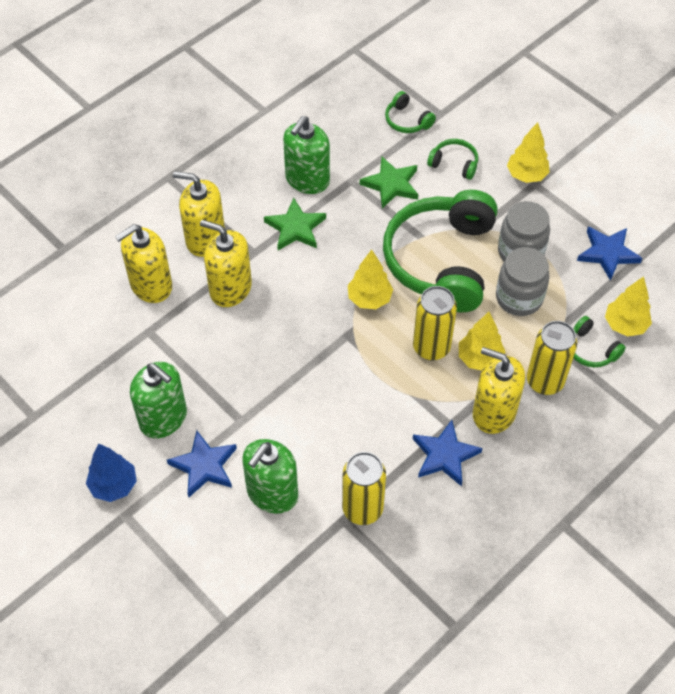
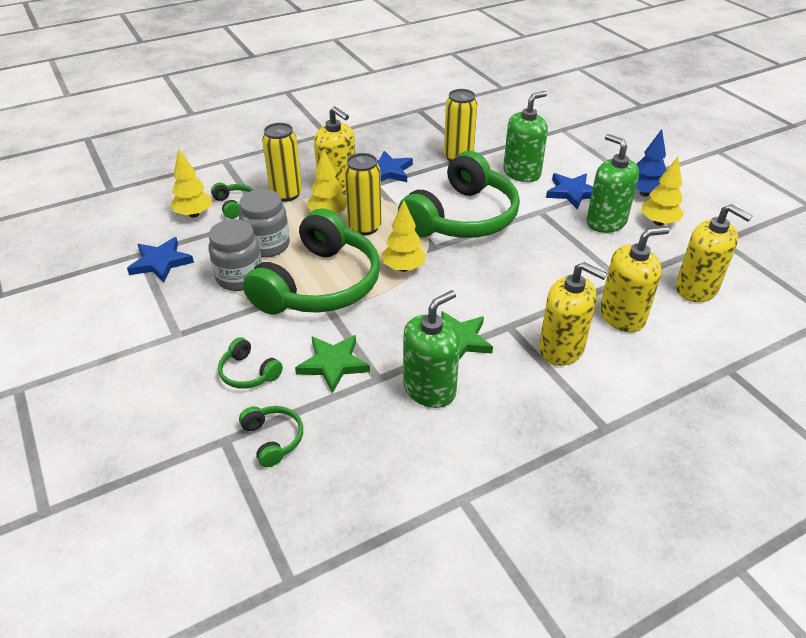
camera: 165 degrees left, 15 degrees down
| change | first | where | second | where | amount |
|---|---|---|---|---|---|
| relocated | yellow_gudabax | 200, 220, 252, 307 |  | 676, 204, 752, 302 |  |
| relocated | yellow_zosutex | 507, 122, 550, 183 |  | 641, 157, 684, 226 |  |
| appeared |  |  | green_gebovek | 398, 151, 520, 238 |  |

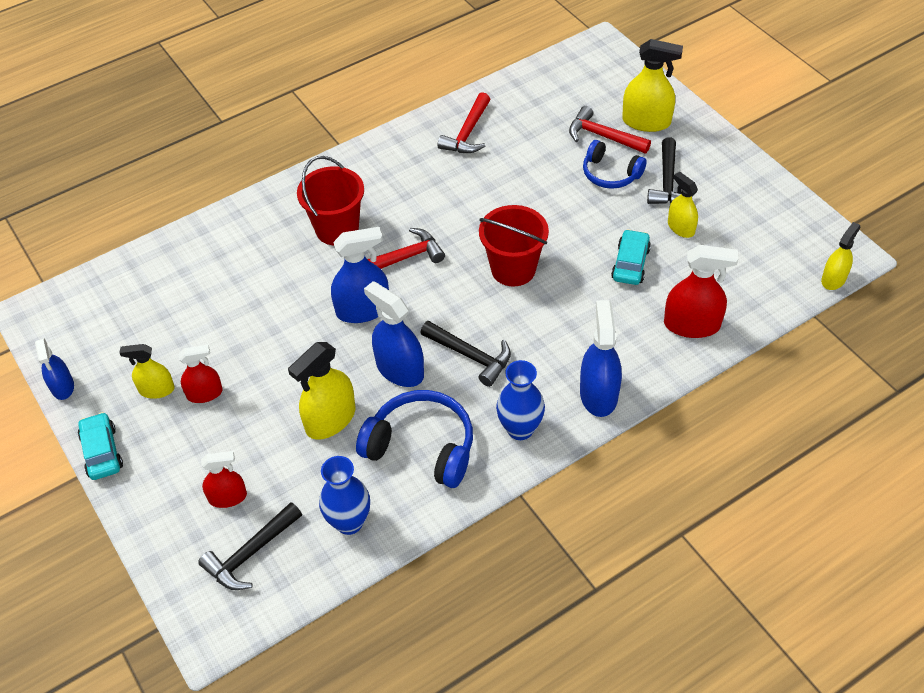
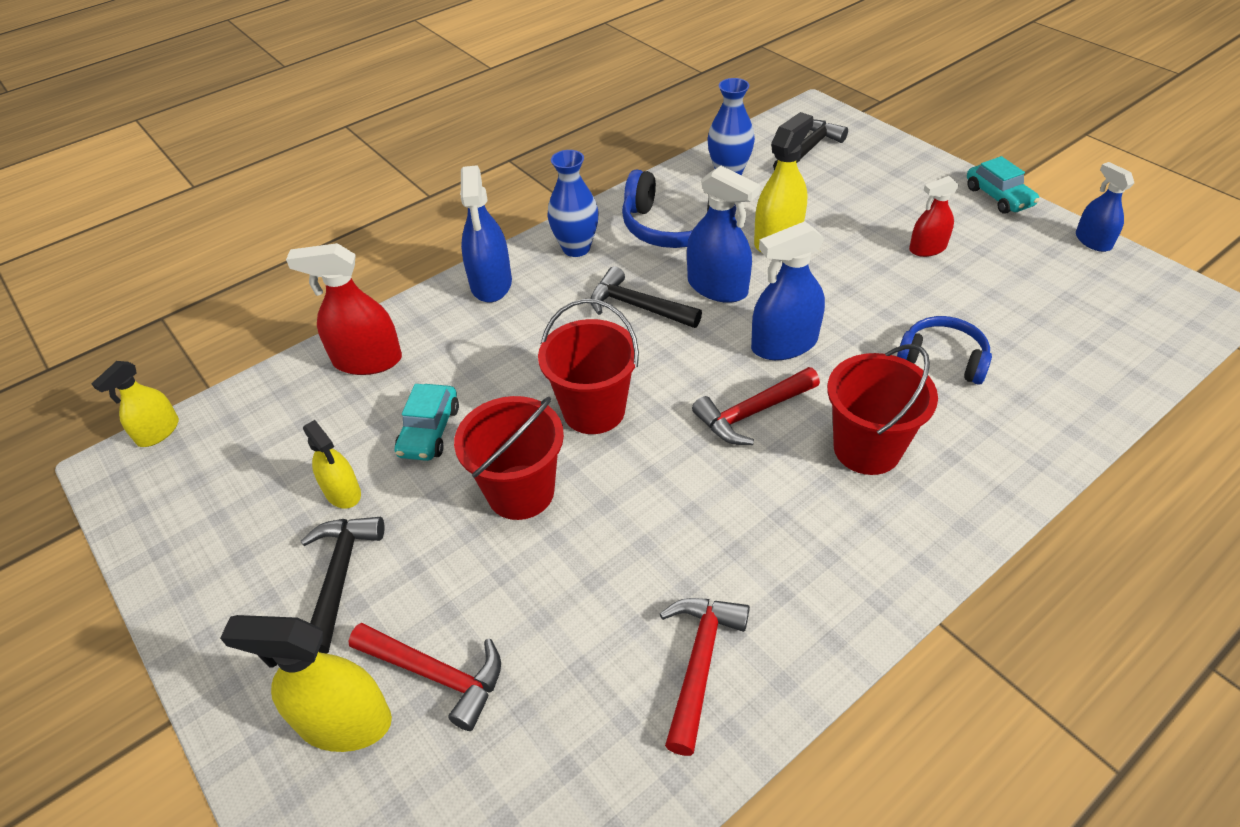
camera: 175 degrees right, 5 degrees down
| change | first | where | second | where | amount |
|---|---|---|---|---|---|
| missing | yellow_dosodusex | 119, 344, 175, 399 |  |  |  |
| missing | red_dosodusex | 201, 451, 247, 508 |  |  |  |
| relocated | blue_gebovek | 583, 140, 647, 189 |  | 897, 316, 992, 385 |  |
| appeared |  |  | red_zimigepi | 454, 396, 564, 520 |  |

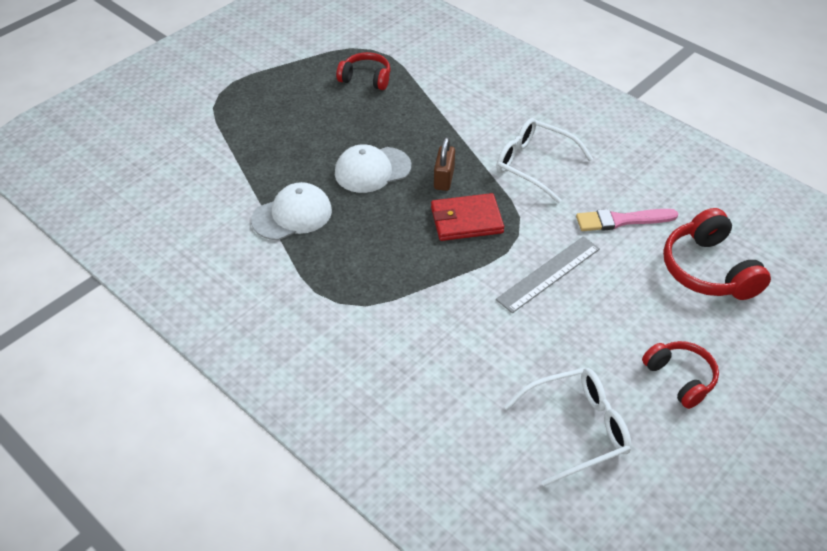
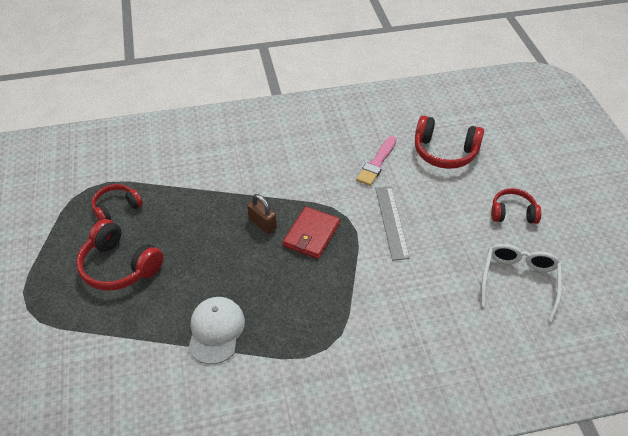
camera: 55 degrees left, 0 degrees up
| change | first | where | second | where | amount |
|---|---|---|---|---|---|
| missing | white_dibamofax | 335, 144, 411, 193 |  |  |  |
| missing | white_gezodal | 496, 118, 593, 203 |  |  |  |
| appeared |  |  | red_gebovek | 76, 219, 164, 291 |  |

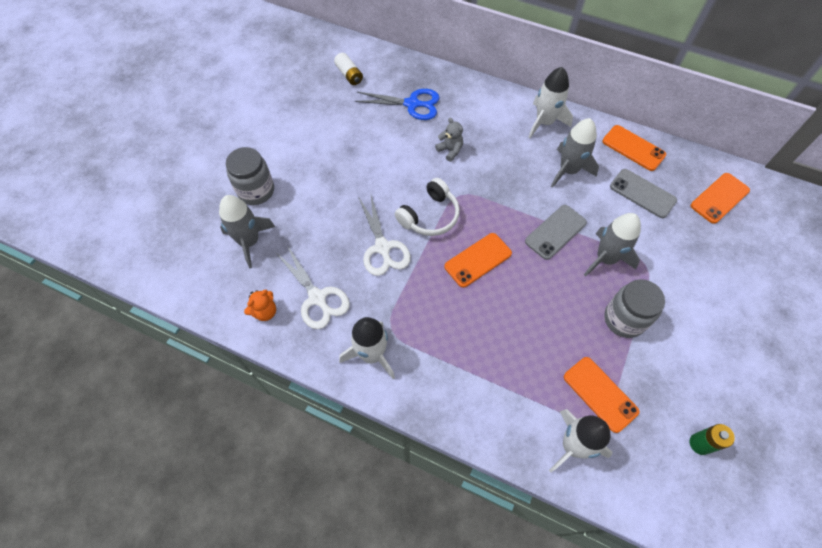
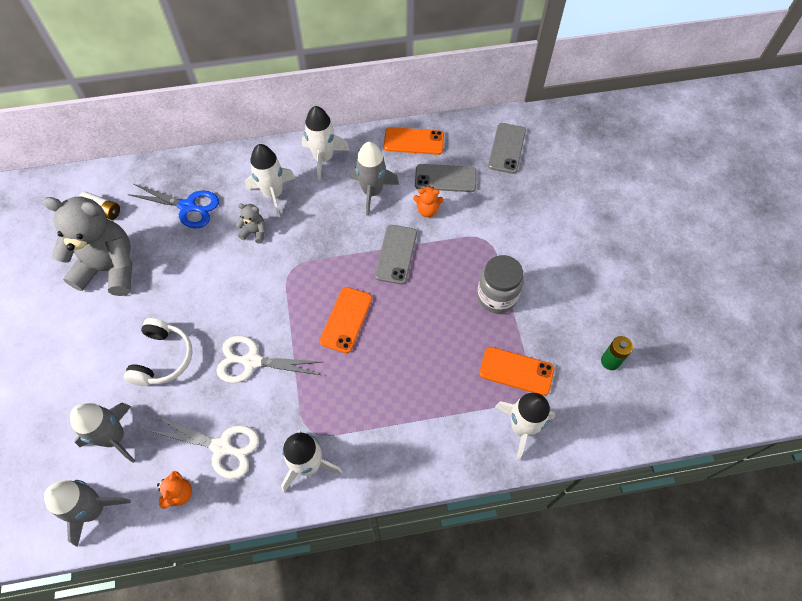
camera: 35 degrees left, 0 degrees up
| change | first | where | second | where | amount |
|---|---|---|---|---|---|
| missing | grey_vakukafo | 226, 147, 274, 205 |  |  |  |
| spun | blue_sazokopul | 355, 89, 440, 120 |  | 127, 184, 219, 228 | 45 degrees clockwise |
| spun | white_sazokopul | 359, 192, 411, 276 |  | 217, 336, 321, 383 | 150 degrees clockwise |
| relocated | white_gebovek | 395, 178, 460, 236 |  | 124, 318, 193, 386 |  |
| relocated | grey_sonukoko | 584, 213, 641, 276 |  | 44, 480, 131, 547 |  |
| colour | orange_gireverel | 691, 173, 750, 224 | grey_gireverel | 488, 123, 526, 174 |  |
| appeared |  |  | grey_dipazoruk | 43, 197, 132, 296 |  |
| appeared |  |  | white_sonukoko | 245, 144, 296, 217 |  |
| appeared |  |  | orange_dipazoruk | 413, 186, 444, 217 |  |

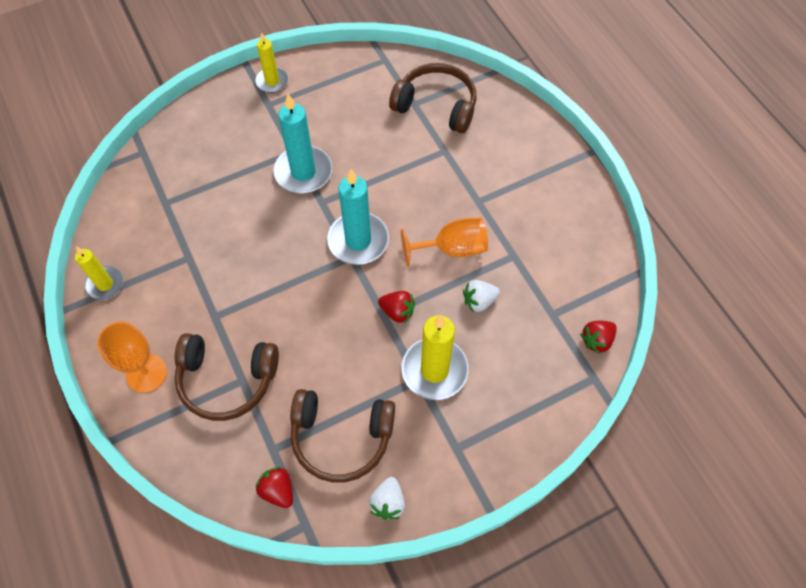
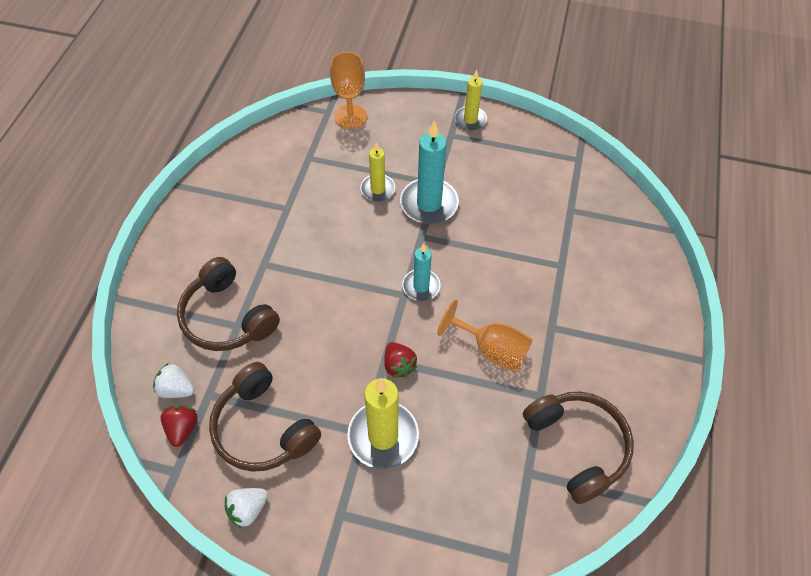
camera: 40 degrees right, 5 degrees down
| change | first | where | second | where | amount |
|---|---|---|---|---|---|
| relocated | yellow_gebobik | 75, 247, 124, 300 |  | 360, 142, 395, 201 |  |
| relocated | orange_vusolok | 97, 322, 167, 393 |  | 330, 52, 367, 129 |  |
| size | turquoise_gebobik | 327, 169, 389, 265 |  | 402, 244, 440, 301 | x0.60 |
| relocated | brown_gebovek | 389, 63, 477, 133 |  | 523, 391, 634, 504 |  |
| relocated | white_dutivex | 463, 280, 500, 312 |  | 153, 363, 194, 398 |  |
| missing | red_dutivex | 580, 321, 617, 354 |  |  |  |

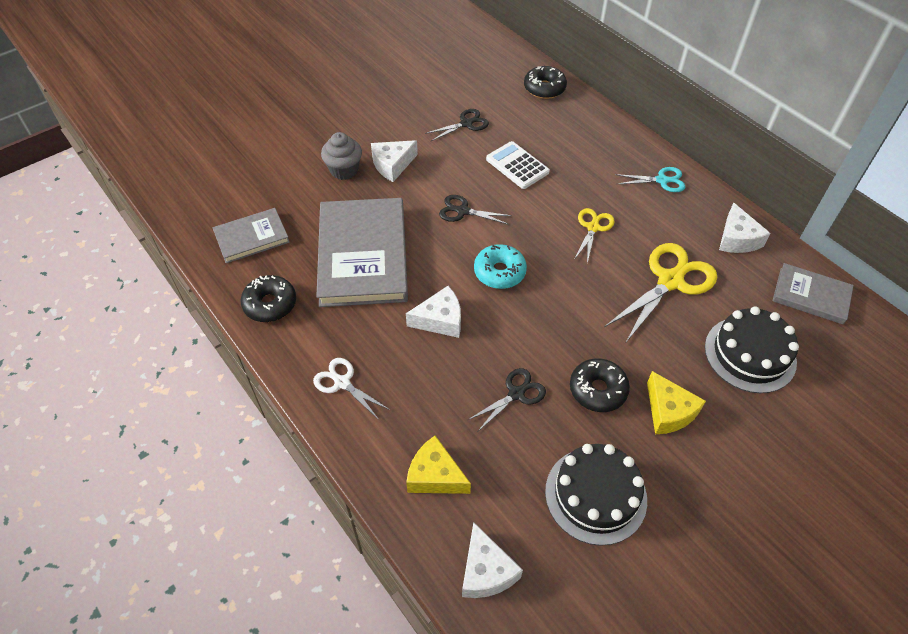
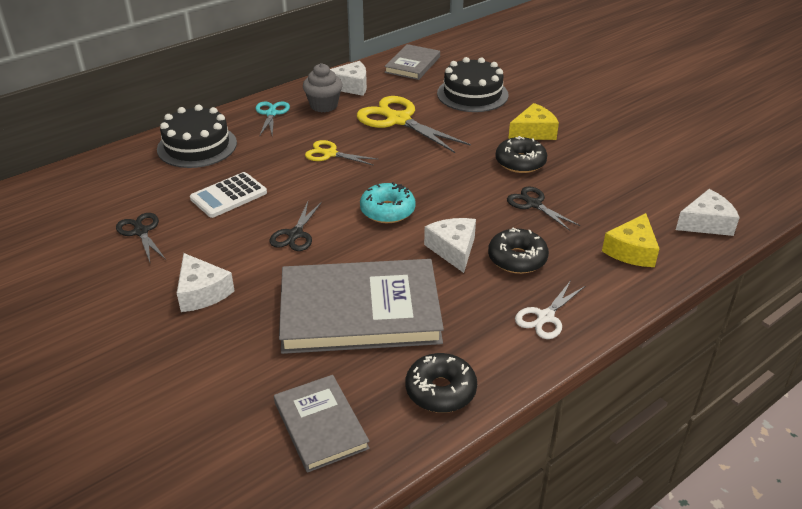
camera: 90 degrees left, 15 degrees down
| change | first | where | second | where | amount |
|---|---|---|---|---|---|
| relocated | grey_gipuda | 321, 132, 362, 180 |  | 303, 63, 343, 113 |  |
| relocated | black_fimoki | 524, 66, 567, 99 |  | 488, 228, 549, 274 |  |
| relocated | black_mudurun | 545, 444, 647, 546 |  | 157, 105, 237, 168 |  |

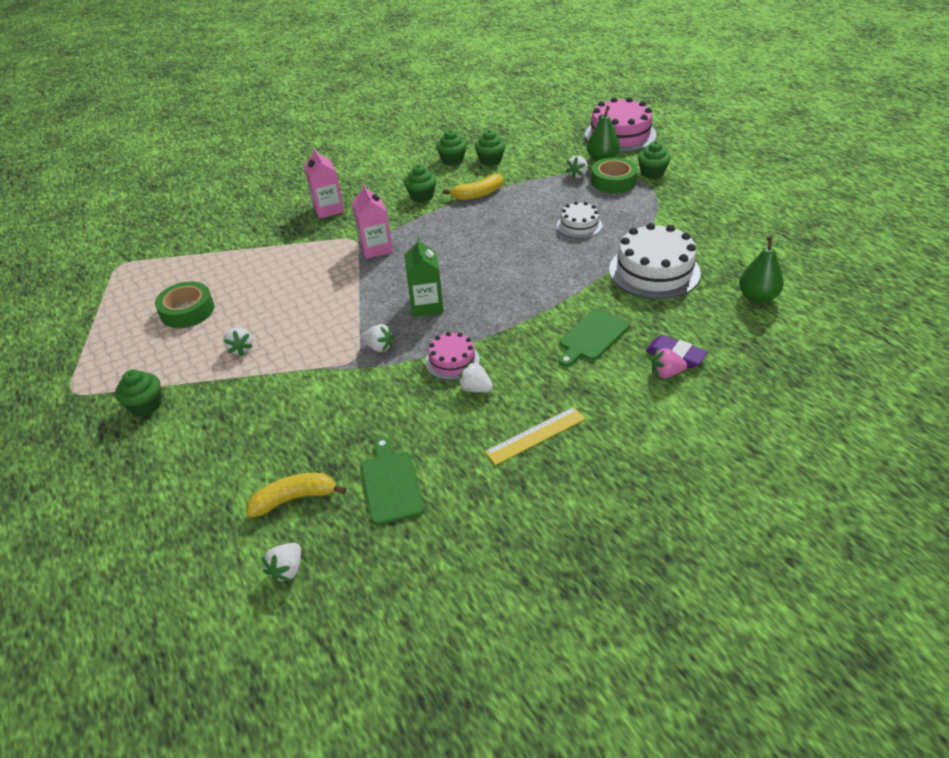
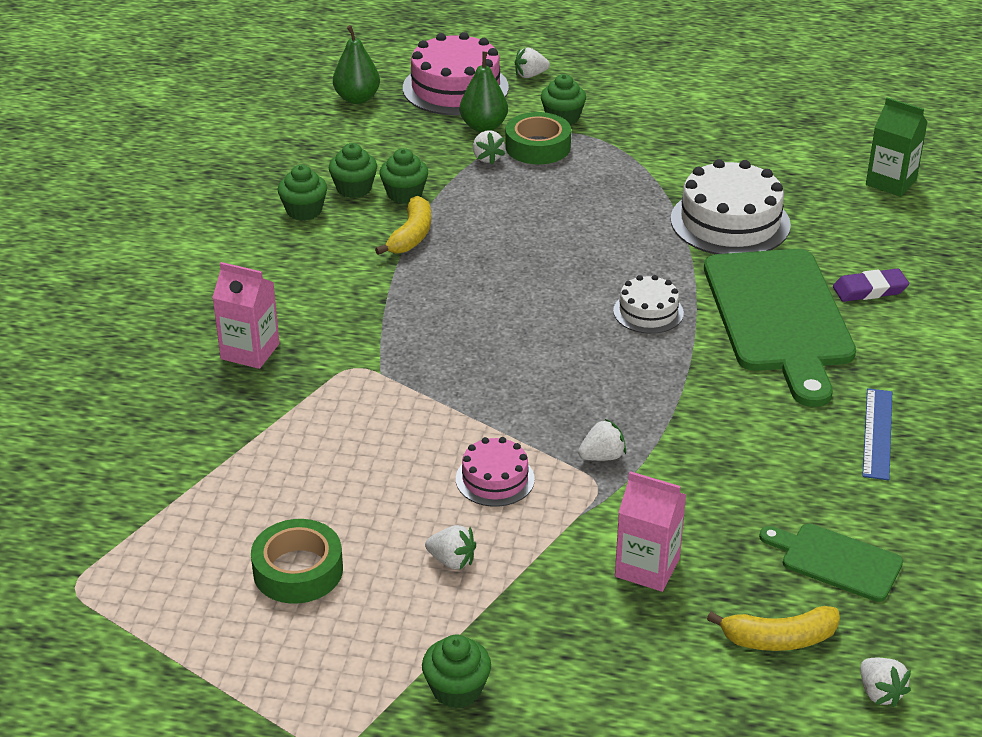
camera: 50 degrees left, 5 degrees down
| change | first | where | second | where | amount |
|---|---|---|---|---|---|
| spun | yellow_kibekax | 247, 473, 346, 517 |  | 707, 606, 840, 651 | 120 degrees counterclockwise |
| relocated | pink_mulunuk | 352, 183, 393, 259 |  | 615, 471, 686, 592 |  |
| relocated | green_gipuda | 404, 165, 436, 202 |  | 380, 148, 428, 204 |  |
| relocated | green_mulunuk | 404, 236, 444, 317 |  | 866, 98, 928, 197 |  |
| relocated | pink_mudurun | 425, 332, 480, 380 |  | 456, 437, 535, 507 |  |
| relocated | white_dutivex | 458, 361, 493, 392 |  | 515, 48, 550, 78 |  |
| colour | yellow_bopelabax | 485, 407, 585, 465 | blue_bopelabax | 862, 388, 892, 480 |  |
| relocated | white_mudurun | 557, 201, 602, 239 |  | 613, 275, 684, 334 |  |
| size | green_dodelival | 559, 309, 630, 367 |  | 704, 249, 856, 407 | x2.04 |
| missing | pink_dutivex | 652, 348, 687, 378 |  |  |  |
| relocated | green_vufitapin | 739, 236, 784, 303 |  | 333, 25, 380, 104 |  |

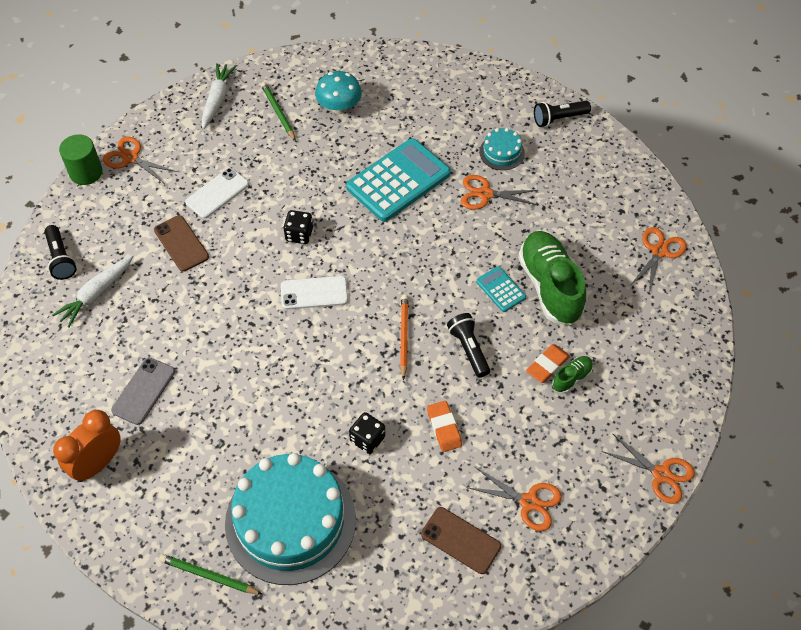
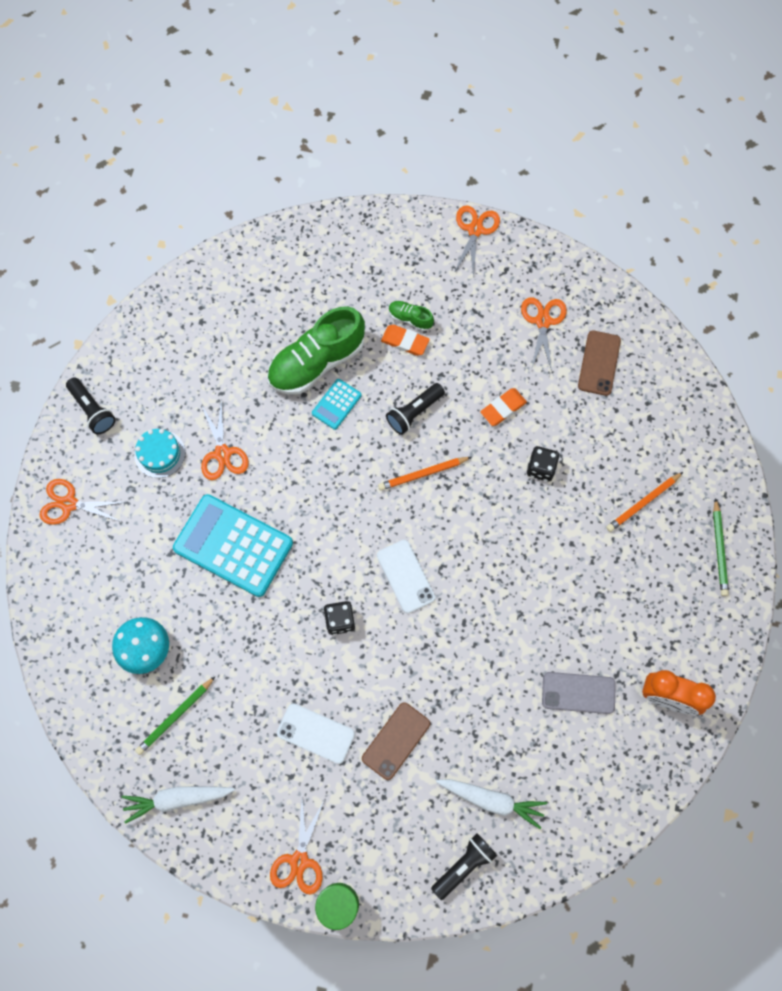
camera: 110 degrees left, 15 degrees up
| change | first | where | second | where | amount |
|---|---|---|---|---|---|
| exchanged | turquoise_mudurun | 225, 453, 356, 585 | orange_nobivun | 606, 472, 683, 532 |  |
| relocated | orange_sazokopul | 630, 227, 687, 294 |  | 40, 479, 126, 525 |  |

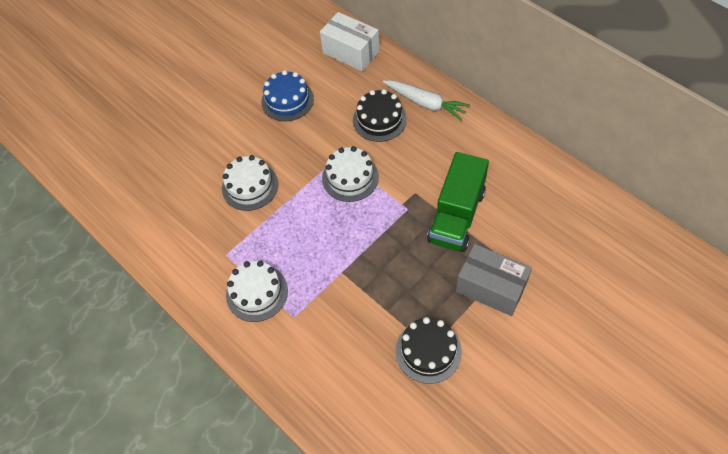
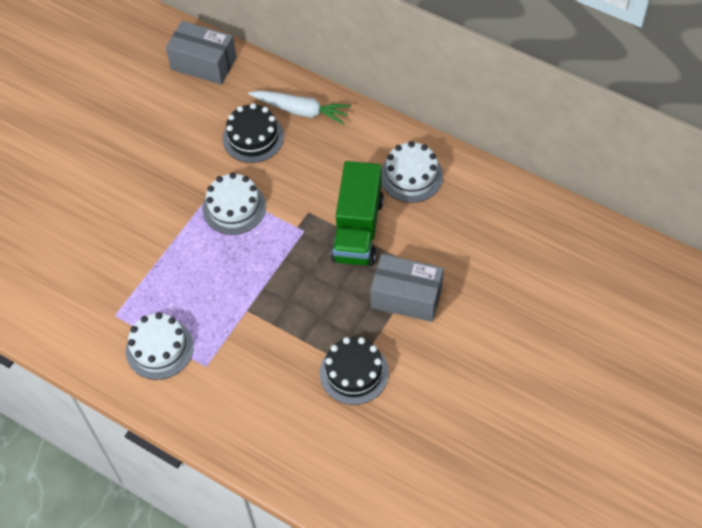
camera: 15 degrees left, 0 degrees up
| change | first | where | second | where | amount |
|---|---|---|---|---|---|
| relocated | white_mudurun | 222, 155, 278, 211 |  | 382, 141, 443, 203 |  |
| missing | blue_mudurun | 261, 70, 314, 121 |  |  |  |
| colour | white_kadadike | 320, 12, 380, 71 | grey_kadadike | 166, 21, 237, 85 |  |

